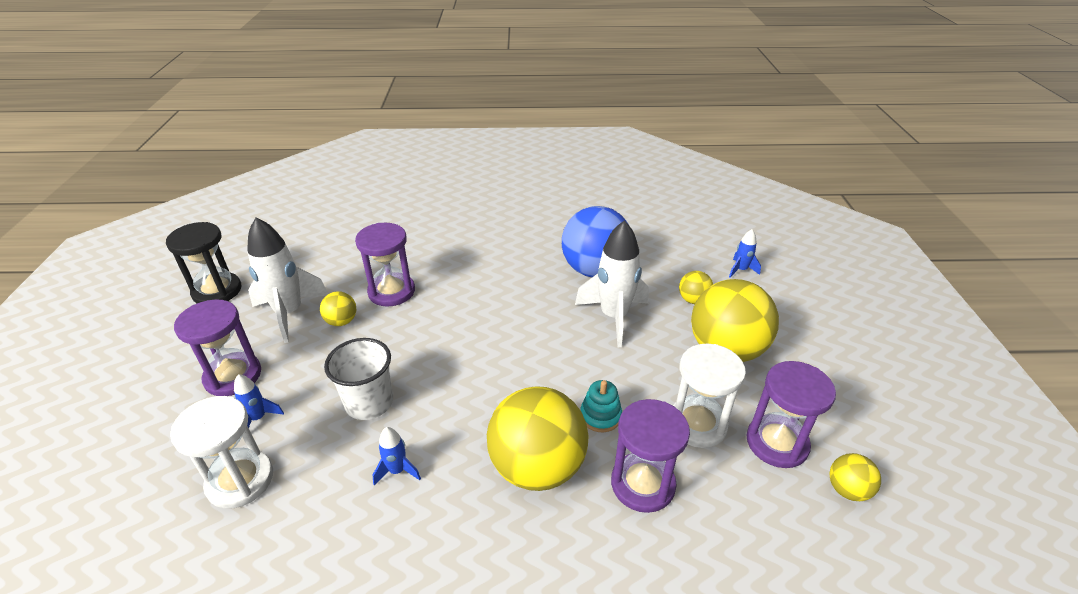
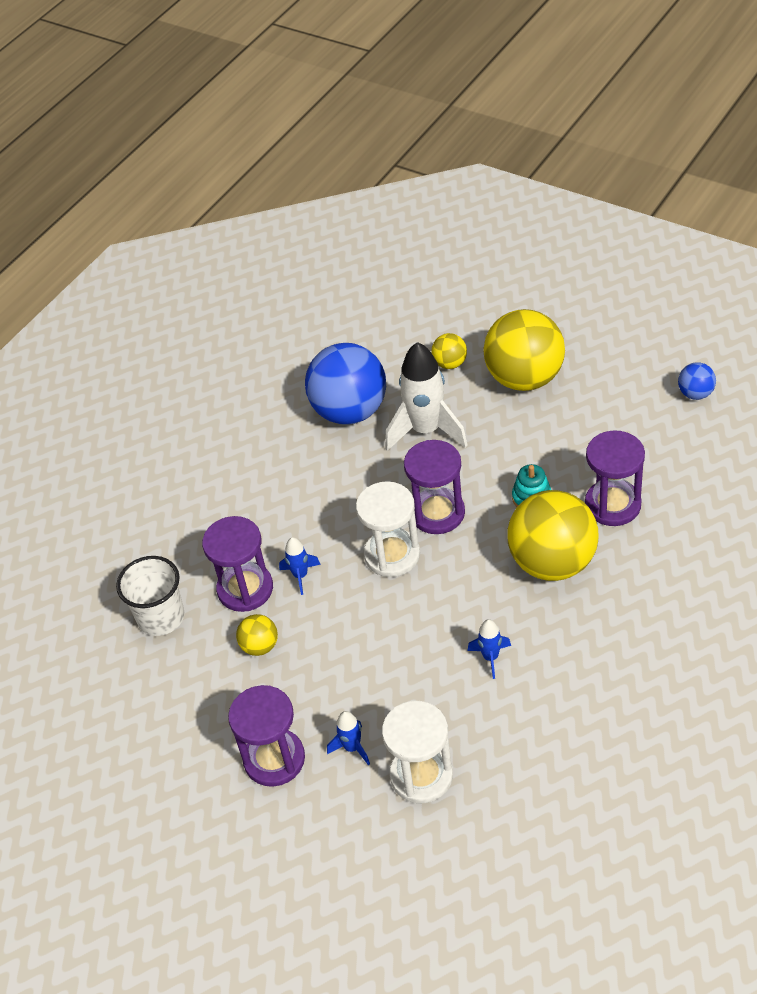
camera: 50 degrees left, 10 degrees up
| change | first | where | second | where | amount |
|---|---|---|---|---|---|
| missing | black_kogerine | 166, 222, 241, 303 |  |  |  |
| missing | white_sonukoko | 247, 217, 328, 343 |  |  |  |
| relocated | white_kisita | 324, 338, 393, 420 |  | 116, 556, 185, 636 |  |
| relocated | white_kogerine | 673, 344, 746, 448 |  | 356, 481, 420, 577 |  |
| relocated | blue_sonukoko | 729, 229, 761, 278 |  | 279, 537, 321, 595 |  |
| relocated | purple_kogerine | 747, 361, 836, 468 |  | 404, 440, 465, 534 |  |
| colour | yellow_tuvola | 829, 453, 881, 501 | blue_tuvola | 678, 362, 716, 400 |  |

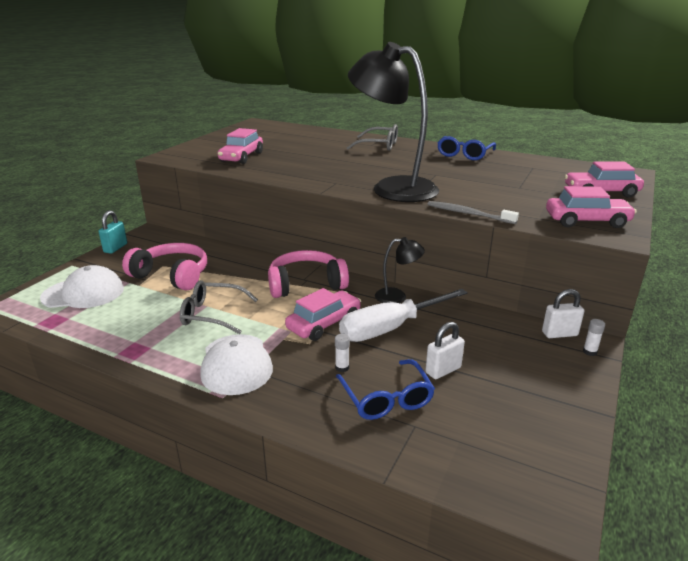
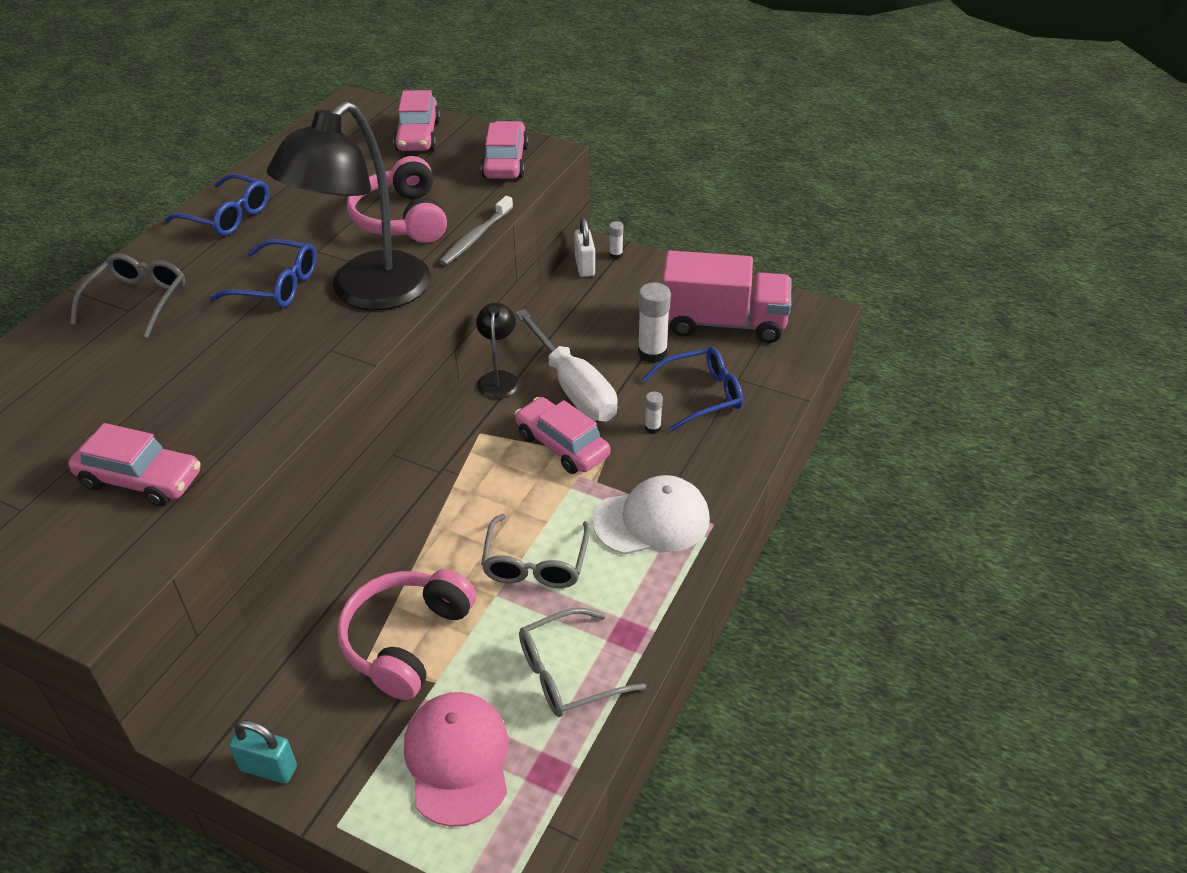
camera: 90 degrees left, 15 degrees up
| change | first | where | second | where | amount |
|---|---|---|---|---|---|
| colour | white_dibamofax | 40, 265, 124, 308 | pink_dibamofax | 404, 692, 508, 827 |  |
| relocated | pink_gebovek | 268, 250, 349, 298 |  | 347, 156, 447, 243 |  |
| exchanged | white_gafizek | 425, 322, 465, 379 | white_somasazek | 638, 283, 671, 363 |  |
| appeared |  |  | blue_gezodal | 210, 239, 317, 307 |  |
| appeared |  |  | grey_gezodal | 519, 608, 646, 717 |  |
| appeared |  |  | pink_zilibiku | 662, 251, 791, 343 |  |

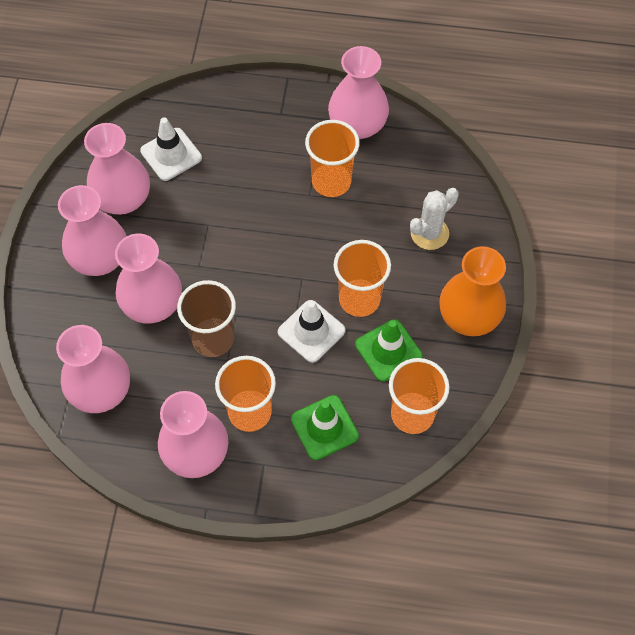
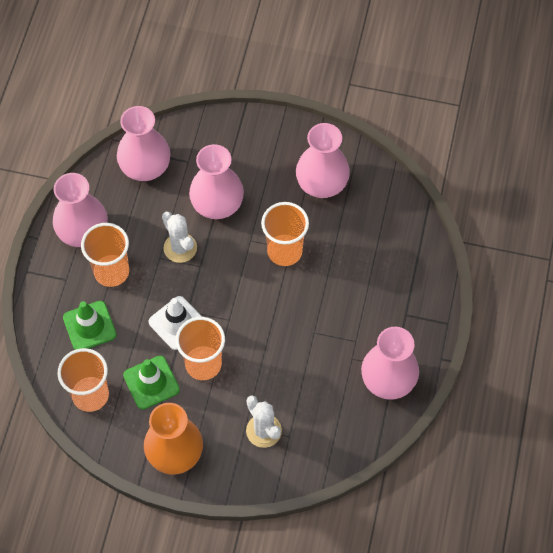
camera: 95 degrees right, 0 degrees up
| change | first | where | second | where | amount |
|---|---|---|---|---|---|
| missing | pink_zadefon | 58, 185, 126, 276 |  |  |  |
| missing | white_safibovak | 140, 117, 202, 181 |  |  |  |
| exchanged | brown_kisita | 177, 280, 236, 357 | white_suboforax | 162, 212, 197, 263 |  |
| relocated | orange_kisita | 305, 120, 360, 197 |  | 261, 202, 309, 266 |  |

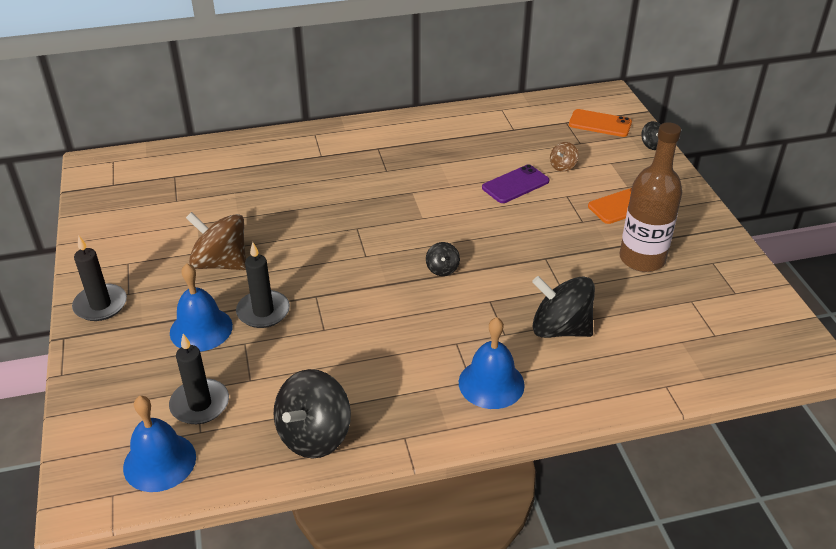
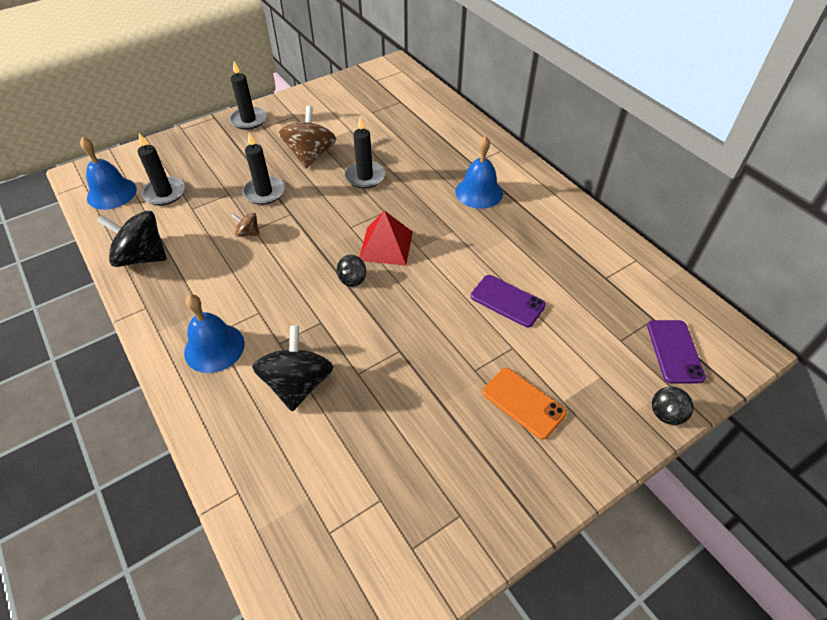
camera: 70 degrees right, 10 degrees up
| change | first | where | second | where | amount |
|---|---|---|---|---|---|
| relocated | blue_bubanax | 170, 263, 233, 352 |  | 455, 136, 503, 209 |  |
| spun | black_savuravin | 426, 242, 460, 276 |  | 337, 255, 366, 287 | 45 degrees counterclockwise |
| relocated | brown_savuravin | 550, 142, 578, 172 |  | 232, 212, 260, 237 |  |
| colour | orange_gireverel | 569, 109, 632, 137 | purple_gireverel | 647, 320, 706, 384 |  |
| missing | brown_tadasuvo | 620, 122, 682, 272 |  |  |  |
| appeared |  |  | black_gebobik | 345, 116, 385, 188 |  |
| appeared |  |  | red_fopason | 359, 210, 413, 266 |  |

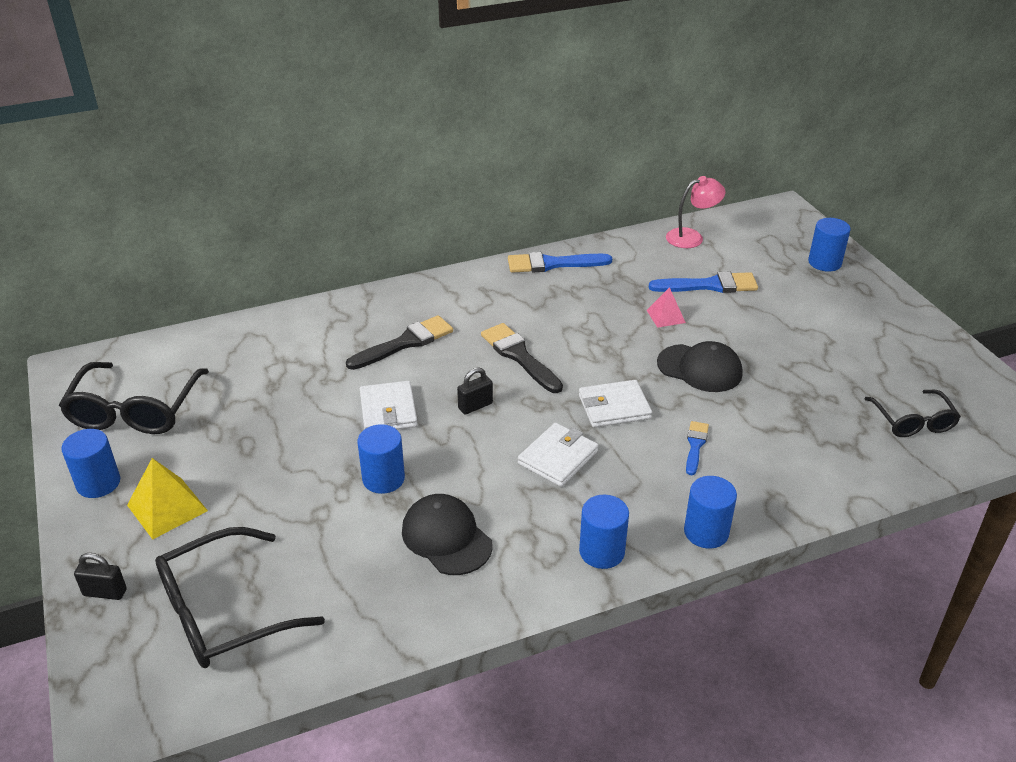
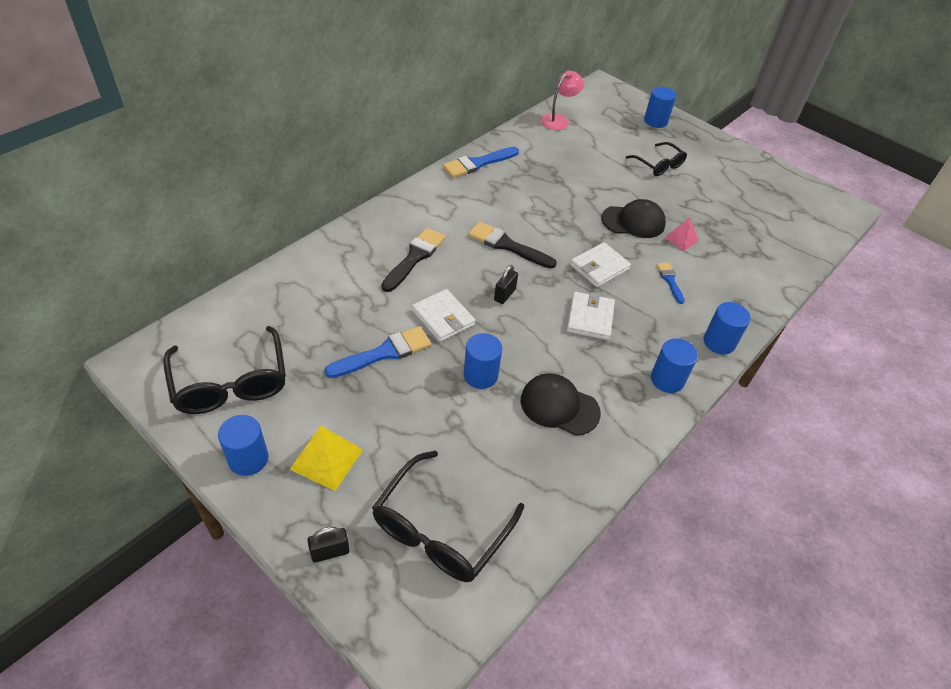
camera: 30 degrees left, 10 degrees up
| change | first | where | second | where | amount |
|---|---|---|---|---|---|
| relocated | pink_fopason | 647, 287, 686, 328 |  | 665, 217, 698, 251 |  |
| relocated | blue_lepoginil | 649, 272, 758, 293 |  | 324, 326, 431, 378 |  |
| relocated | black_gezodal | 864, 390, 961, 437 |  | 626, 142, 687, 176 |  |

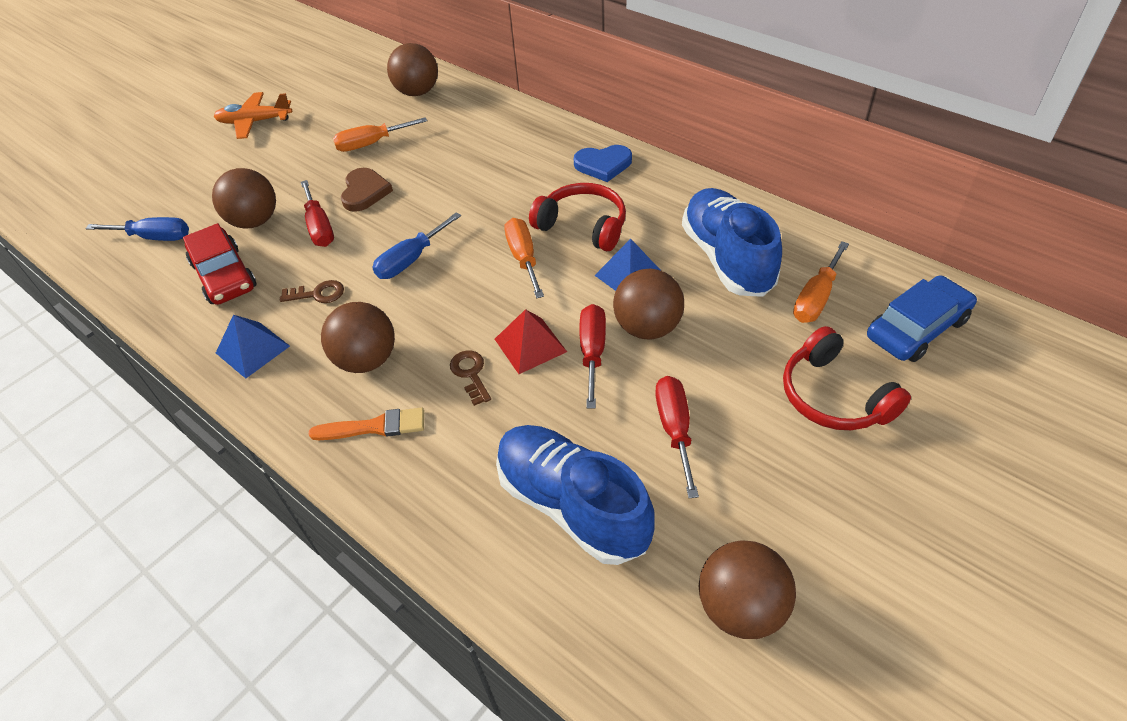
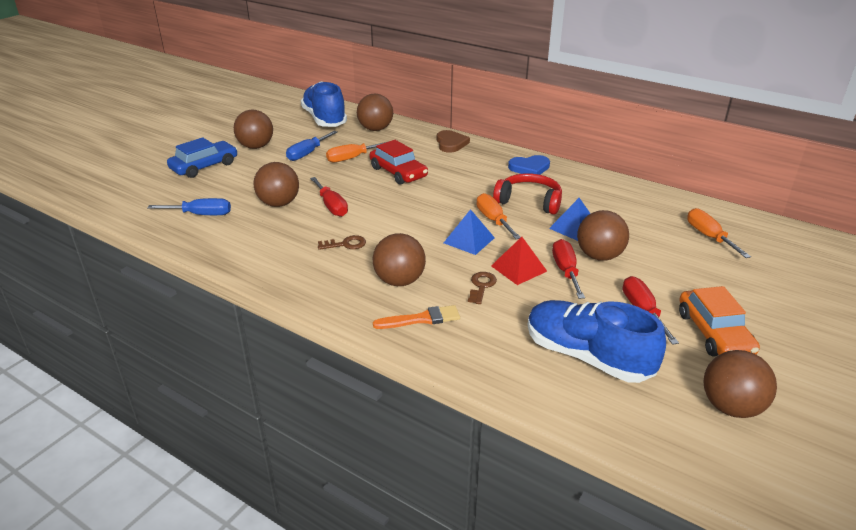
camera: 10 degrees left, 15 degrees down
| change | first | where | second | where | amount |
|---|---|---|---|---|---|
| relocated | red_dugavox | 183, 223, 257, 305 |  | 370, 140, 428, 185 |  |
| exchanged | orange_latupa | 214, 92, 292, 139 | brown_tuvola | 234, 110, 273, 149 |  |
| relocated | blue_fopason | 216, 315, 290, 379 |  | 444, 209, 495, 255 |  |
| relocated | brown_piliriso | 341, 168, 393, 212 |  | 437, 130, 470, 153 |  |
| relocated | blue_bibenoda | 372, 212, 461, 279 |  | 286, 131, 337, 161 |  |
| spun | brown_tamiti | 450, 351, 491, 406 |  | 468, 272, 497, 304 | 45 degrees clockwise |
| relocated | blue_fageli | 682, 188, 782, 297 |  | 301, 81, 347, 127 |  |
| missing | red_gebovek | 783, 326, 911, 430 |  |  |  |
| spun | orange_bibenoda | 793, 241, 849, 323 |  | 687, 208, 751, 258 | 135 degrees clockwise |
| relocated | blue_dugavox | 867, 275, 977, 362 |  | 167, 137, 237, 178 |  |
| appeared |  |  | orange_dugavox | 679, 286, 760, 357 |  |

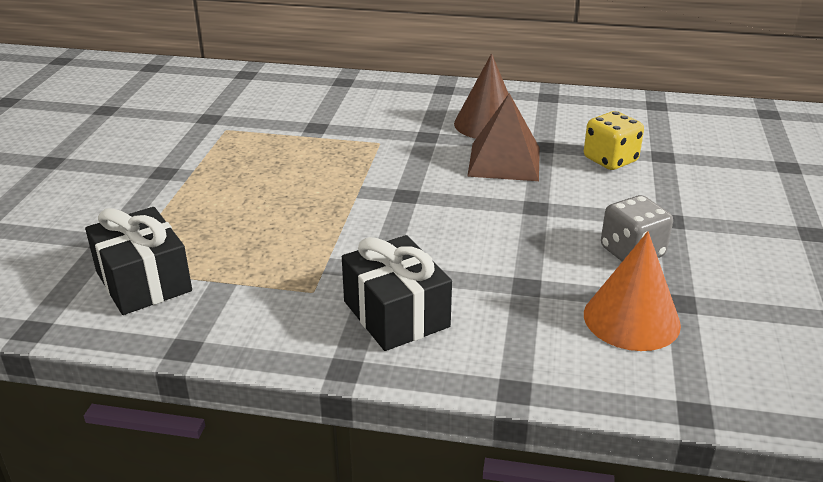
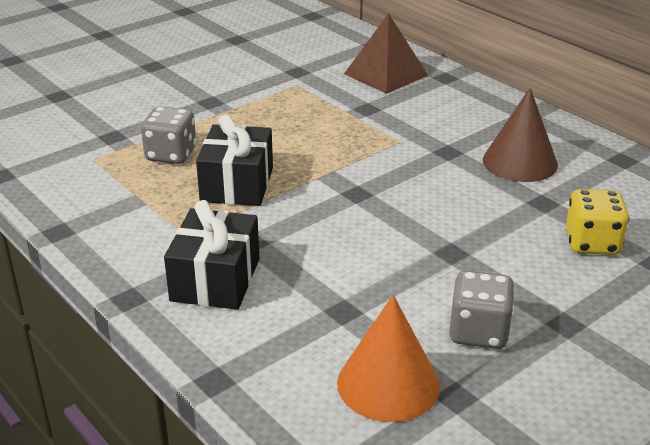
camera: 40 degrees right, 0 degrees up
| change | first | where | second | where | amount |
|---|---|---|---|---|---|
| relocated | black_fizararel | 85, 207, 192, 315 |  | 196, 115, 273, 206 |  |
| relocated | brown_fopason | 467, 93, 540, 181 |  | 344, 13, 428, 94 |  |
| appeared |  |  | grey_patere | 141, 107, 197, 164 |  |

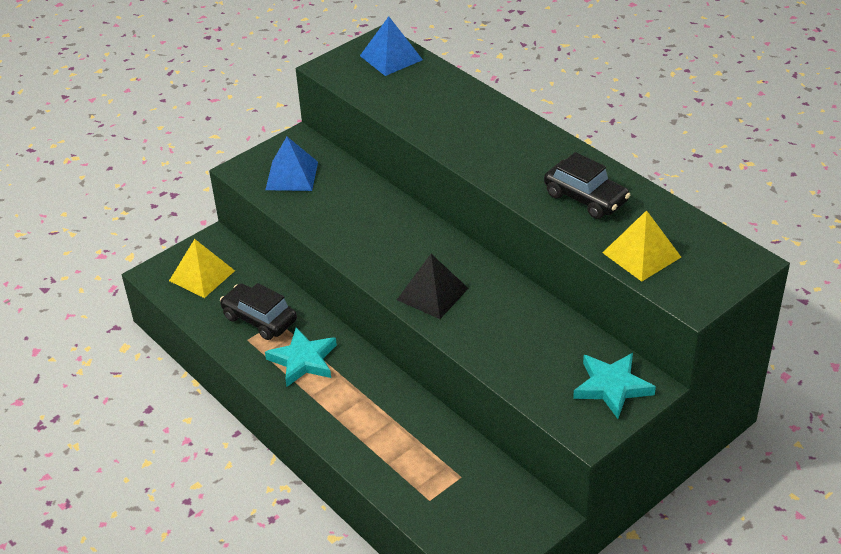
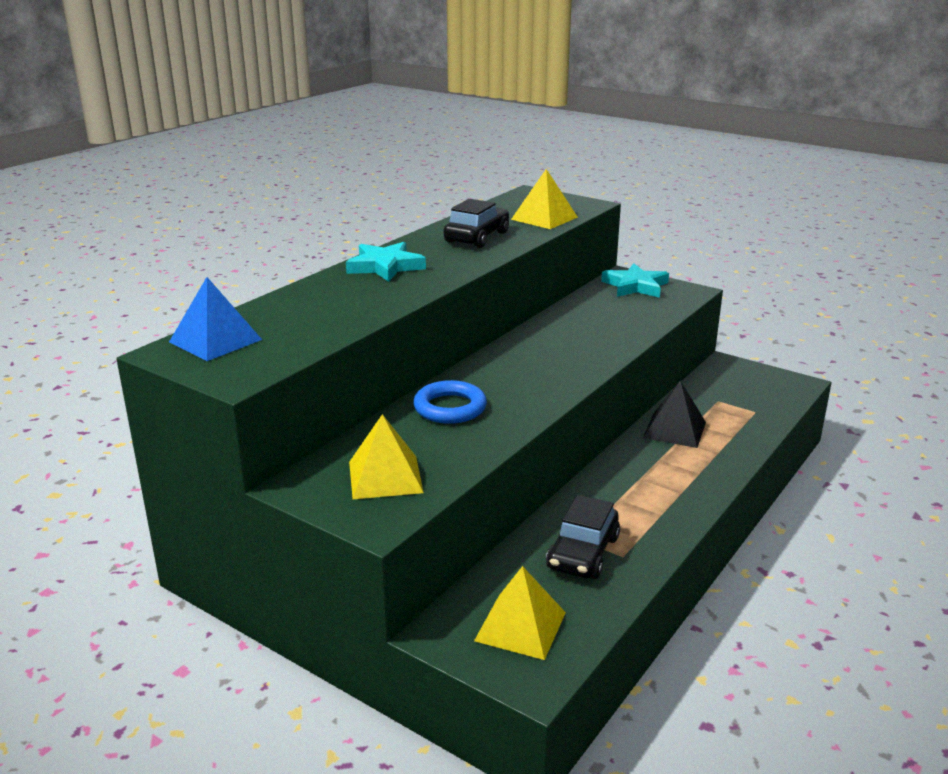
camera: 105 degrees left, 15 degrees down
| change | first | where | second | where | amount |
|---|---|---|---|---|---|
| colour | blue_fopason | 265, 137, 318, 191 | yellow_fopason | 349, 414, 424, 499 |  |
| relocated | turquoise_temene | 265, 327, 337, 387 |  | 346, 242, 426, 282 |  |
| relocated | black_fopason | 397, 254, 469, 319 |  | 643, 380, 706, 448 |  |
| appeared |  |  | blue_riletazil | 413, 380, 487, 424 |  |

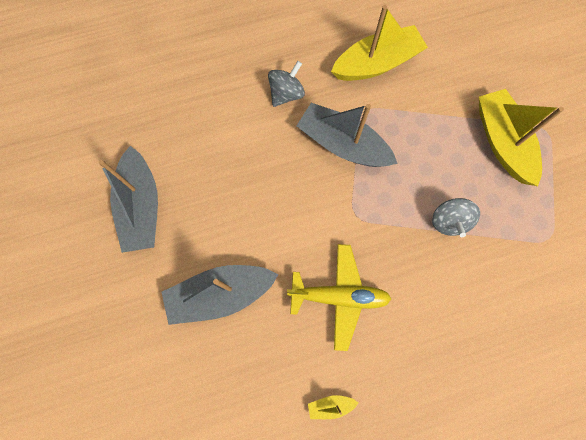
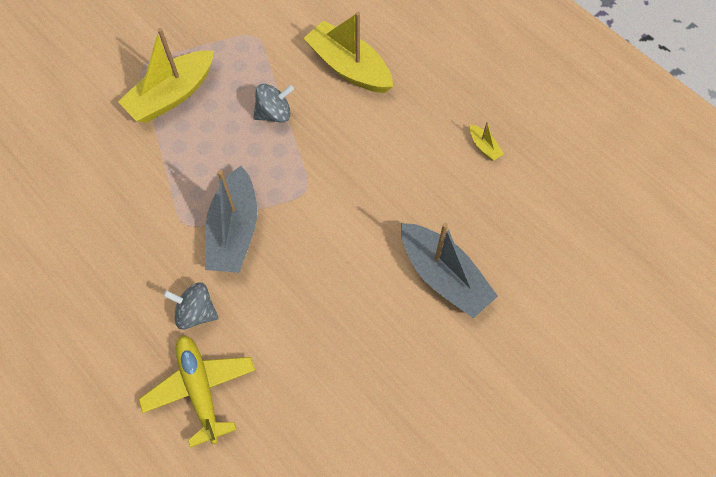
camera: 115 degrees left, 10 degrees down
| change | first | where | second | where | amount |
|---|---|---|---|---|---|
| missing | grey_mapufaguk | 98, 146, 158, 253 |  |  |  |
| relocated | yellow_latupa | 287, 244, 391, 351 |  | 138, 335, 255, 448 |  |
| relocated | yellow_mapufaguk | 331, 5, 428, 81 |  | 303, 12, 393, 93 |  |

